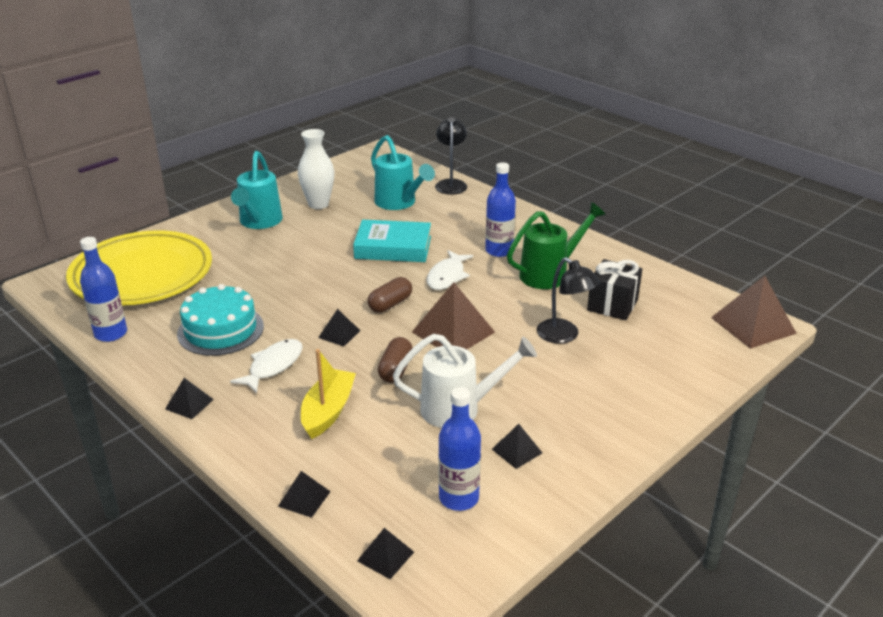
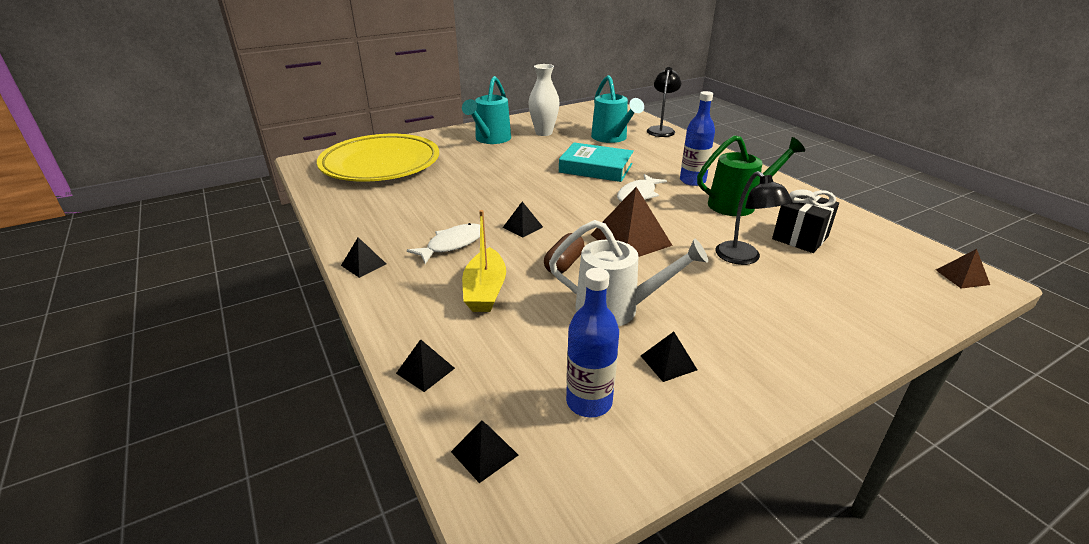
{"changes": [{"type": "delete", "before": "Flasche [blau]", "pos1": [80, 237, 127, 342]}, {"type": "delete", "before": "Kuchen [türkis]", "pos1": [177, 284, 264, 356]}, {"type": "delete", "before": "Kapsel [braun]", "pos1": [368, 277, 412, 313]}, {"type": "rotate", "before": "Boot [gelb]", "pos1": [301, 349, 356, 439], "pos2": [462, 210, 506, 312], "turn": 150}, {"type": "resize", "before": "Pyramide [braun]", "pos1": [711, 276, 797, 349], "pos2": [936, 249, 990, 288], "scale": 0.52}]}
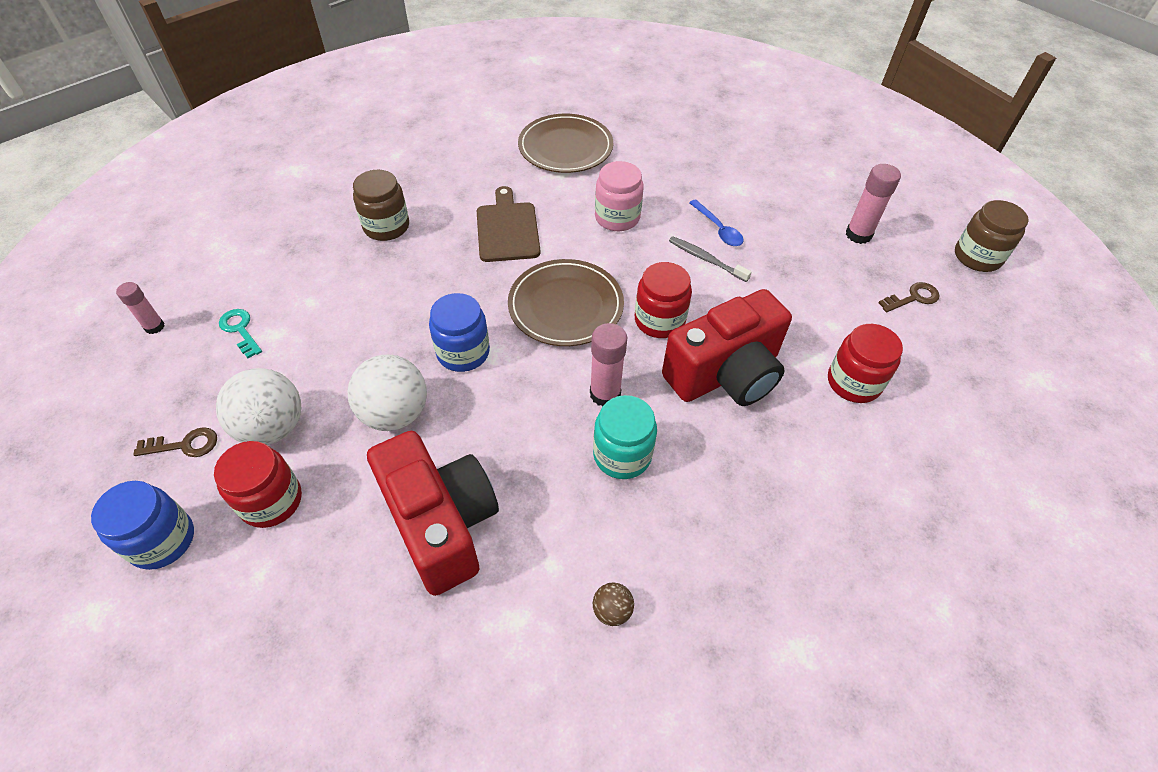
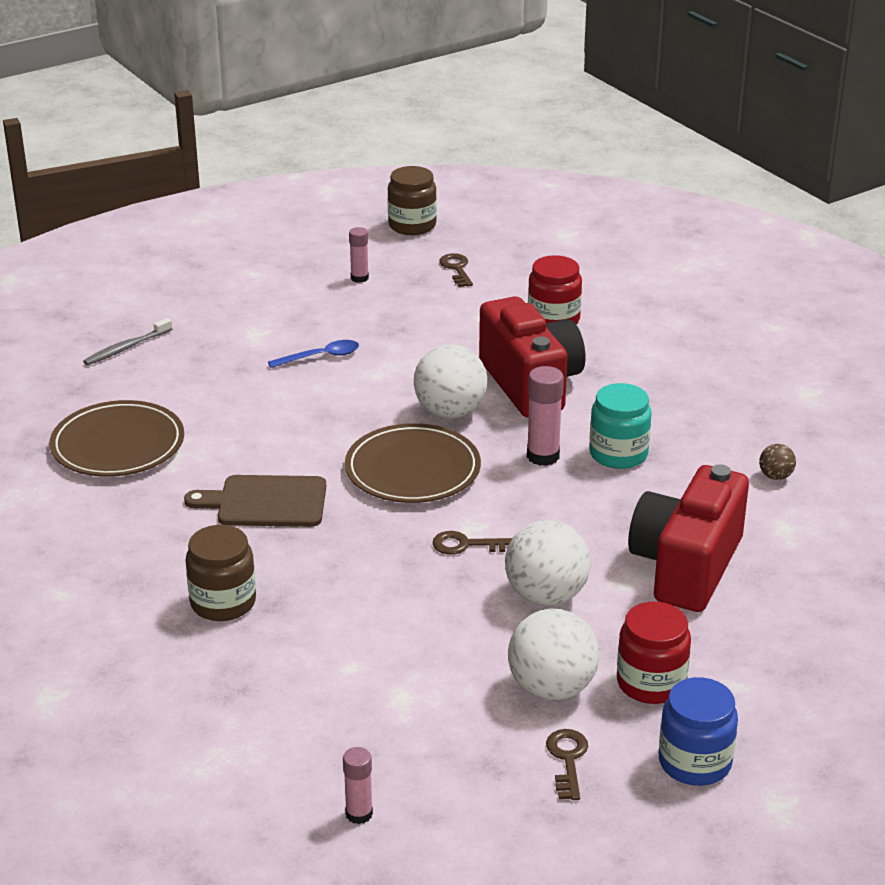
{"changes": [{"type": "delete", "before": "Schlüssel [türkis]", "pos1": [219, 309, 262, 358]}, {"type": "delete", "before": "Einmachglas [rosa]", "pos1": [595, 161, 644, 231]}, {"type": "move", "before": "Zahnbürste [grau]", "pos1": [669, 236, 752, 282], "pos2": [83, 318, 172, 365]}, {"type": "replace", "before": "Einmachglas [blau]", "after": "Schlüssel [braun]", "pos1": [429, 293, 490, 372], "pos2": [432, 531, 512, 555]}, {"type": "replace", "before": "Einmachglas [rot]", "after": "Ball [weiß]", "pos1": [635, 262, 692, 338], "pos2": [414, 344, 487, 418]}, {"type": "rotate", "before": "Kamera [rot]", "pos1": [367, 431, 499, 596], "pos2": [628, 464, 749, 612], "turn": -45}, {"type": "resize", "before": "Klebestift [rosa]", "pos1": [846, 164, 901, 244], "pos2": [349, 227, 369, 283], "scale": 0.64}]}
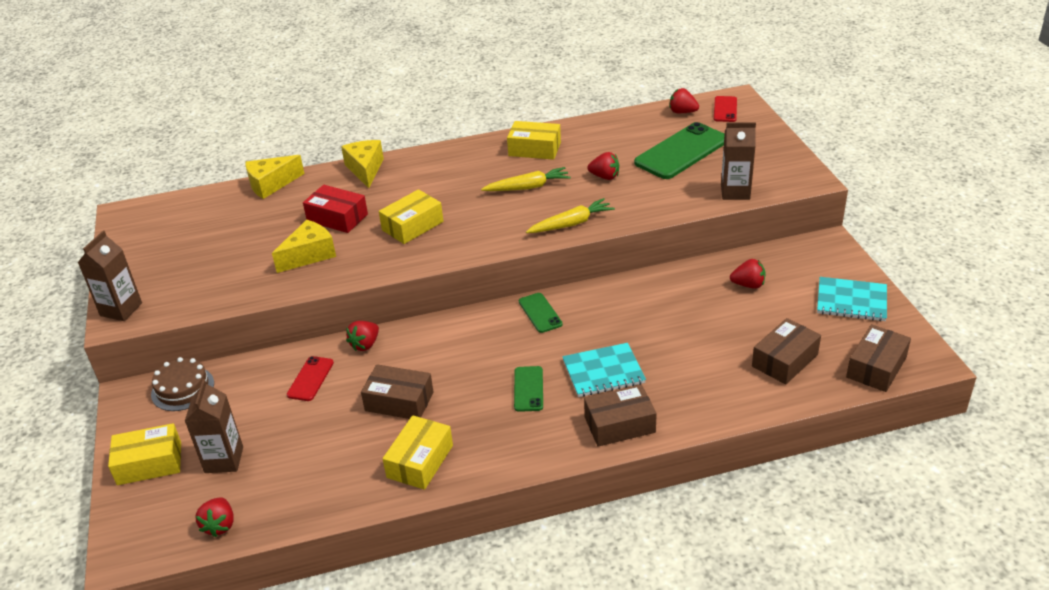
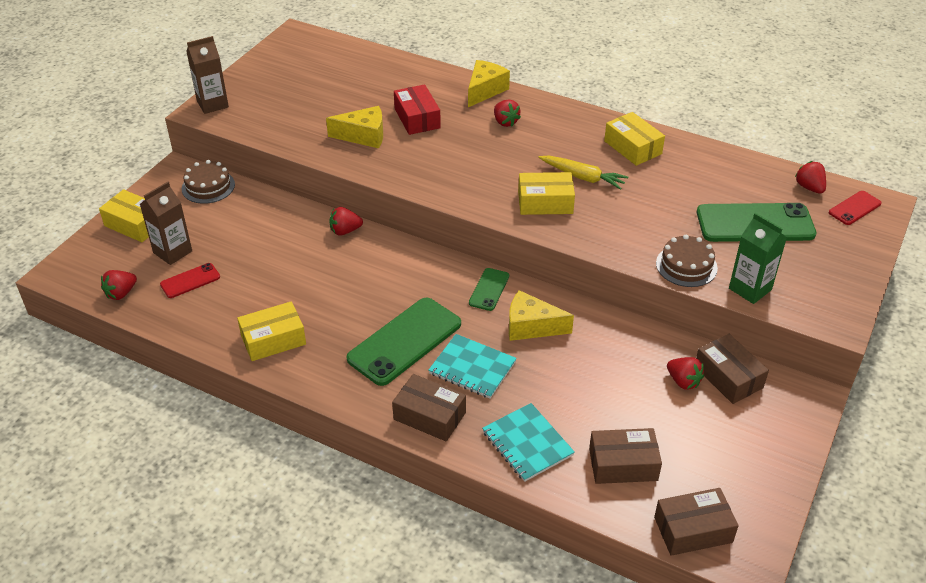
{"changes": [{"type": "delete", "before": "Karotte [gelb]", "pos1": [526, 198, 615, 233]}, {"type": "insert", "after": "Kuchen [braun]", "pos2": [656, 235, 718, 287]}, {"type": "move", "before": "Käse [gelb]", "pos1": [245, 155, 304, 199], "pos2": [509, 290, 574, 341]}, {"type": "move", "before": "Handy [rot]", "pos1": [287, 356, 334, 401], "pos2": [160, 263, 220, 298]}, {"type": "move", "before": "Schachtel [braun]", "pos1": [361, 364, 434, 419], "pos2": [696, 334, 769, 404]}, {"type": "move", "before": "Schachtel [gelb]", "pos1": [379, 189, 443, 244], "pos2": [518, 172, 575, 215]}, {"type": "move", "before": "Erdbeere [rot]", "pos1": [587, 152, 619, 180], "pos2": [494, 100, 521, 127]}, {"type": "move", "before": "Notizbuch [türkis]", "pos1": [817, 277, 887, 321], "pos2": [482, 403, 575, 482]}, {"type": "recolor", "before": "Getränkekarton [braun]", "after": "Getränkekarton [grün]", "pos1": [721, 122, 756, 200], "pos2": [729, 213, 787, 304]}, {"type": "resize", "before": "Handy [grün]", "pos1": [514, 366, 543, 412], "pos2": [346, 298, 461, 386], "scale": 1.99}]}
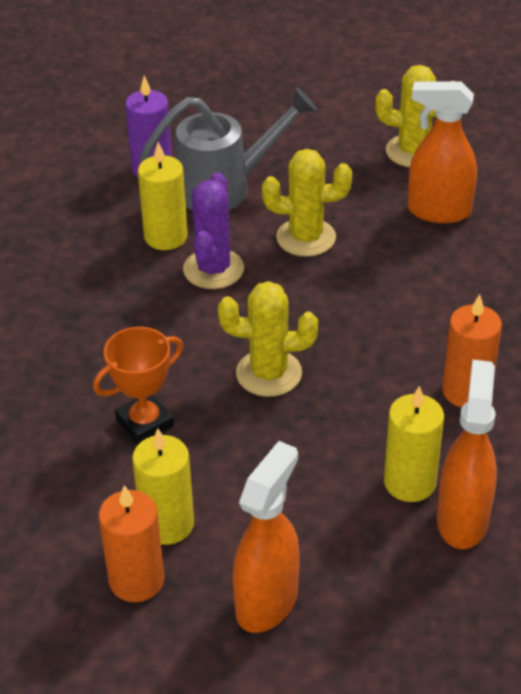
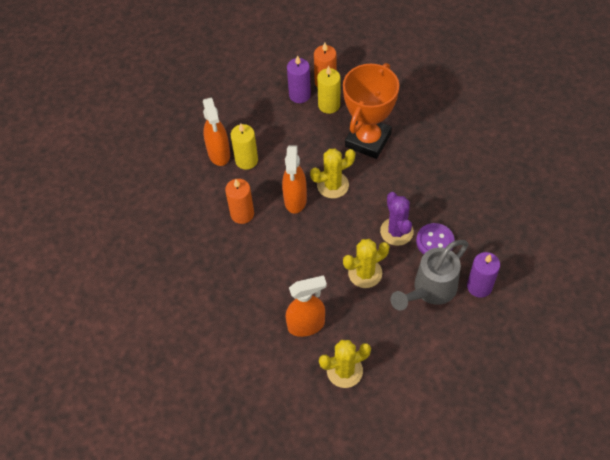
{"changes": [{"type": "insert", "after": "Kerze [lila]", "pos2": [287, 55, 311, 103]}, {"type": "move", "before": "Sprühflasche [orange]", "pos1": [232, 441, 300, 633], "pos2": [282, 145, 307, 214]}, {"type": "replace", "before": "Kerze [gelb]", "after": "Knopf [lila]", "pos1": [138, 142, 188, 250], "pos2": [416, 223, 455, 254]}, {"type": "resize", "before": "Pokal [orange]", "pos1": [93, 327, 183, 444], "pos2": [343, 63, 399, 159], "scale": 1.81}]}
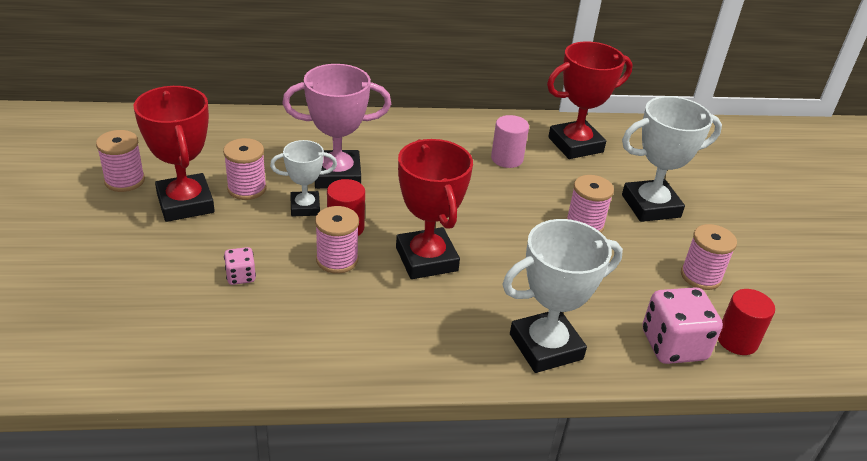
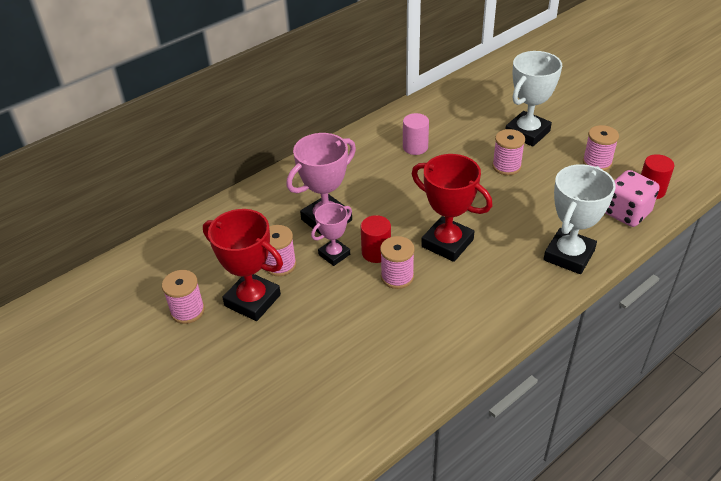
{"changes": [{"type": "delete", "before": "Spielwürfel [rosa]", "pos1": [224, 247, 256, 285]}, {"type": "delete", "before": "Pokal [rot]", "pos1": [547, 41, 633, 159]}, {"type": "recolor", "before": "Pokal [weiß]", "after": "Pokal [rosa]", "pos1": [270, 140, 337, 216], "pos2": [311, 203, 352, 266]}]}
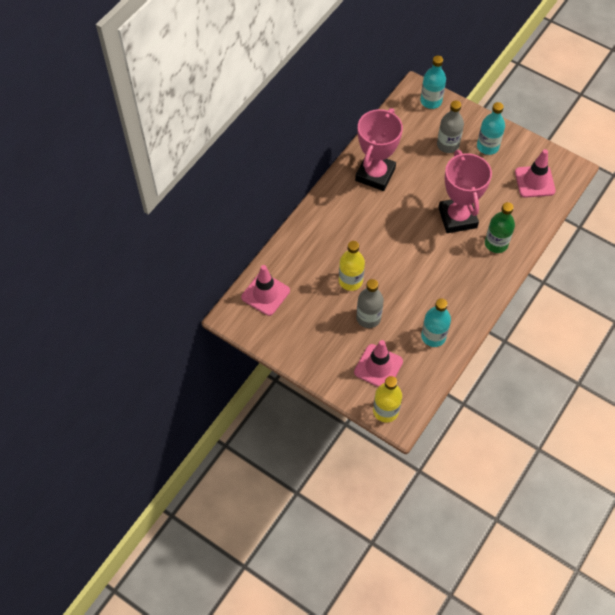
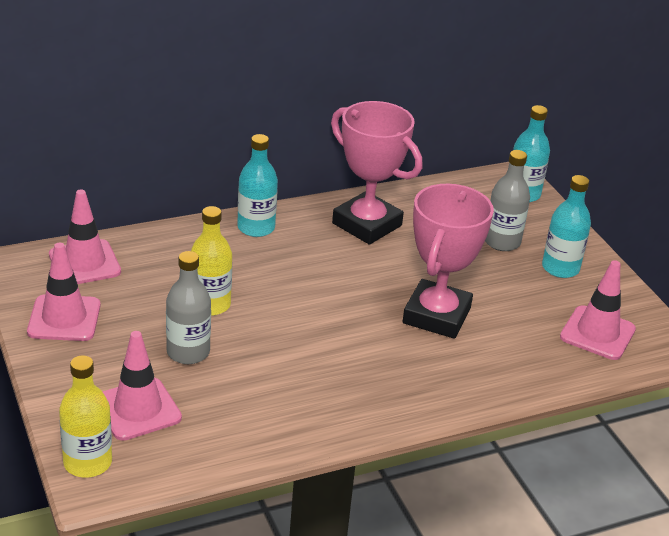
{"changes": [{"type": "delete", "before": "Flasche [grün]", "pos1": [485, 202, 515, 253]}, {"type": "insert", "after": "Leitkegel [rosa]", "pos2": [27, 243, 101, 341]}, {"type": "move", "before": "Flasche [türkis]", "pos1": [421, 298, 451, 347], "pos2": [237, 134, 278, 237]}, {"type": "rotate", "before": "Pokal [rosa]", "pos1": [355, 108, 403, 191], "pos2": [331, 101, 422, 245], "turn": 75}]}
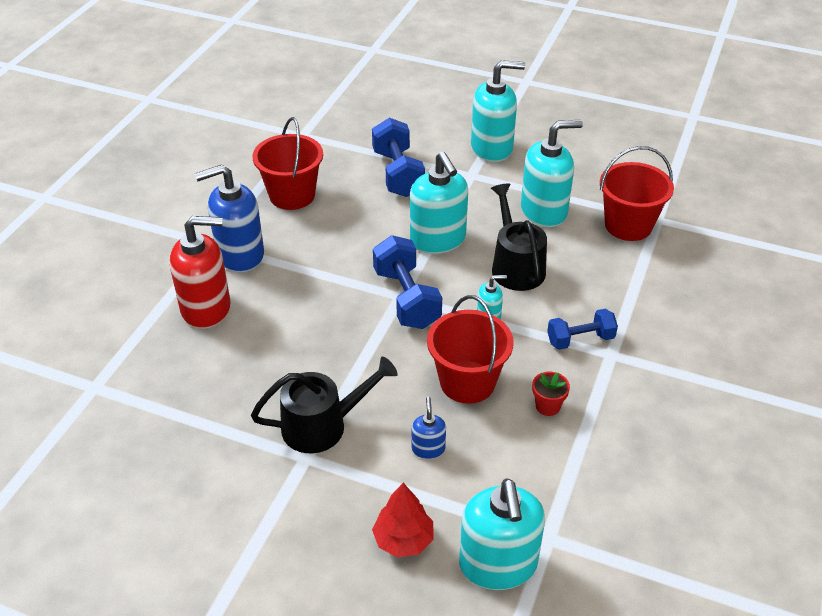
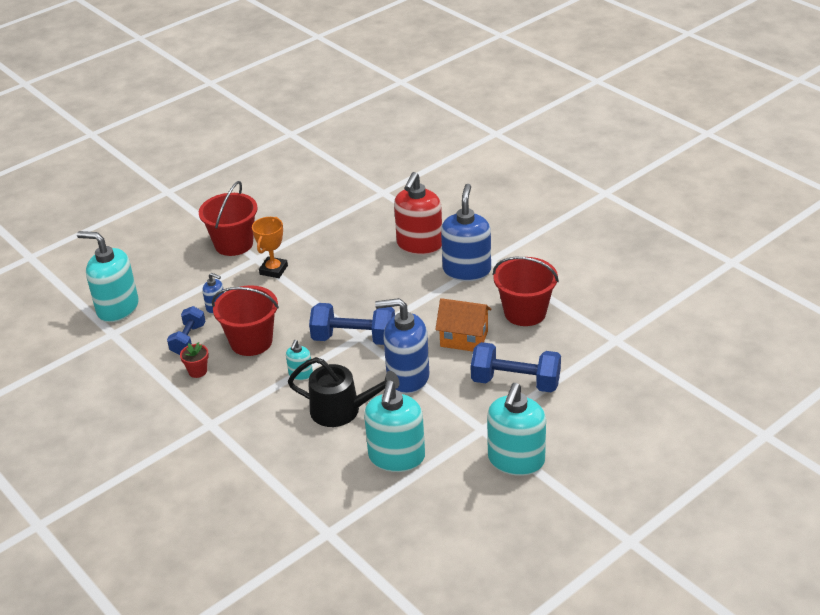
{"changes": [{"type": "delete", "before": "Baum [rot]", "pos1": [372, 483, 433, 558]}, {"type": "insert", "after": "Haus [orange]", "pos2": [435, 298, 492, 351]}, {"type": "move", "before": "Hantel [blau]", "pos1": [547, 309, 618, 350], "pos2": [167, 306, 206, 355]}, {"type": "move", "before": "Eimer [rot]", "pos1": [600, 146, 674, 241], "pos2": [199, 181, 258, 256]}, {"type": "replace", "before": "Gießkanne [schwarz]", "after": "Pokal [orange]", "pos1": [251, 357, 398, 453], "pos2": [252, 217, 288, 278]}, {"type": "recolor", "before": "Seifenspender [türkis]", "after": "Seifenspender [blau]", "pos1": [410, 152, 468, 254], "pos2": [375, 298, 430, 394]}]}
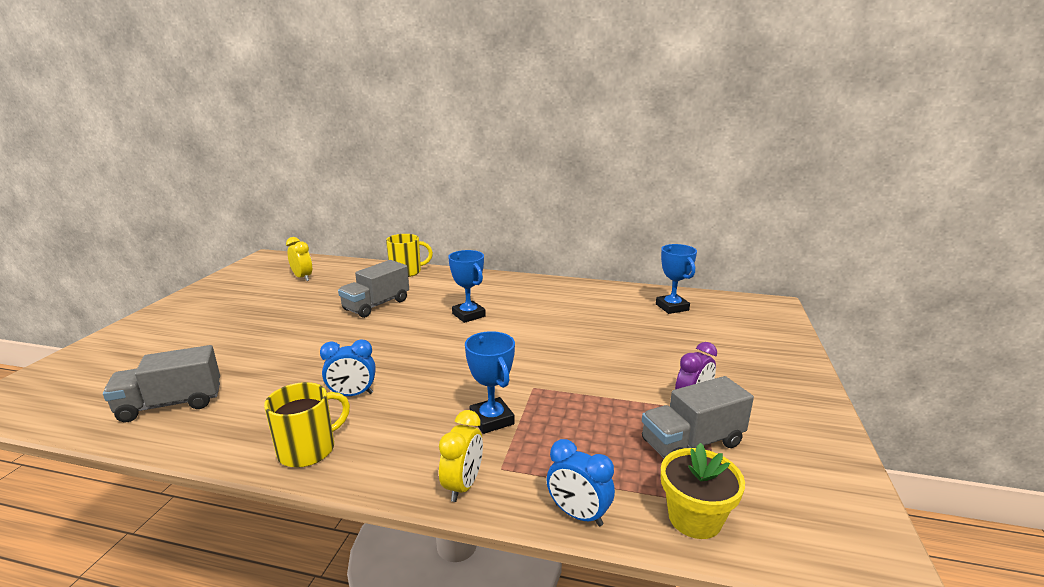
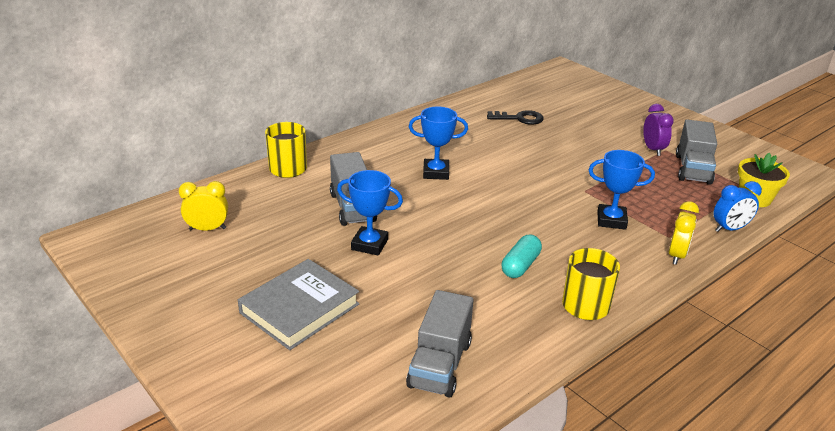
{"changes": [{"type": "insert", "after": "Buch [grau]", "pos2": [238, 259, 359, 350]}, {"type": "insert", "after": "Schlüssel [schwarz]", "pos2": [487, 110, 544, 125]}, {"type": "move", "before": "Pokal [blau]", "pos1": [656, 244, 697, 314], "pos2": [337, 170, 403, 256]}, {"type": "replace", "before": "Wecker [blau]", "after": "Kapsel [türkis]", "pos1": [320, 339, 376, 396], "pos2": [501, 234, 542, 278]}, {"type": "rotate", "before": "Wecker [gelb]", "pos1": [439, 410, 483, 502], "pos2": [669, 201, 699, 265], "turn": 60}]}
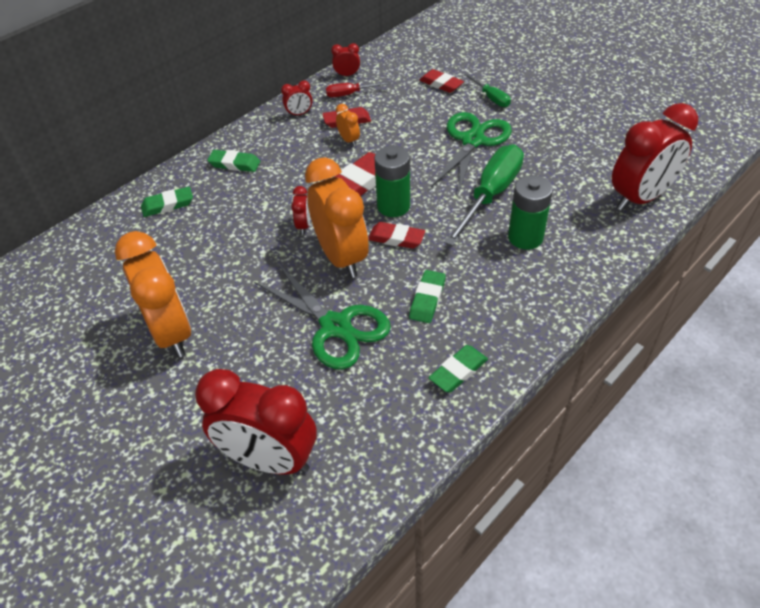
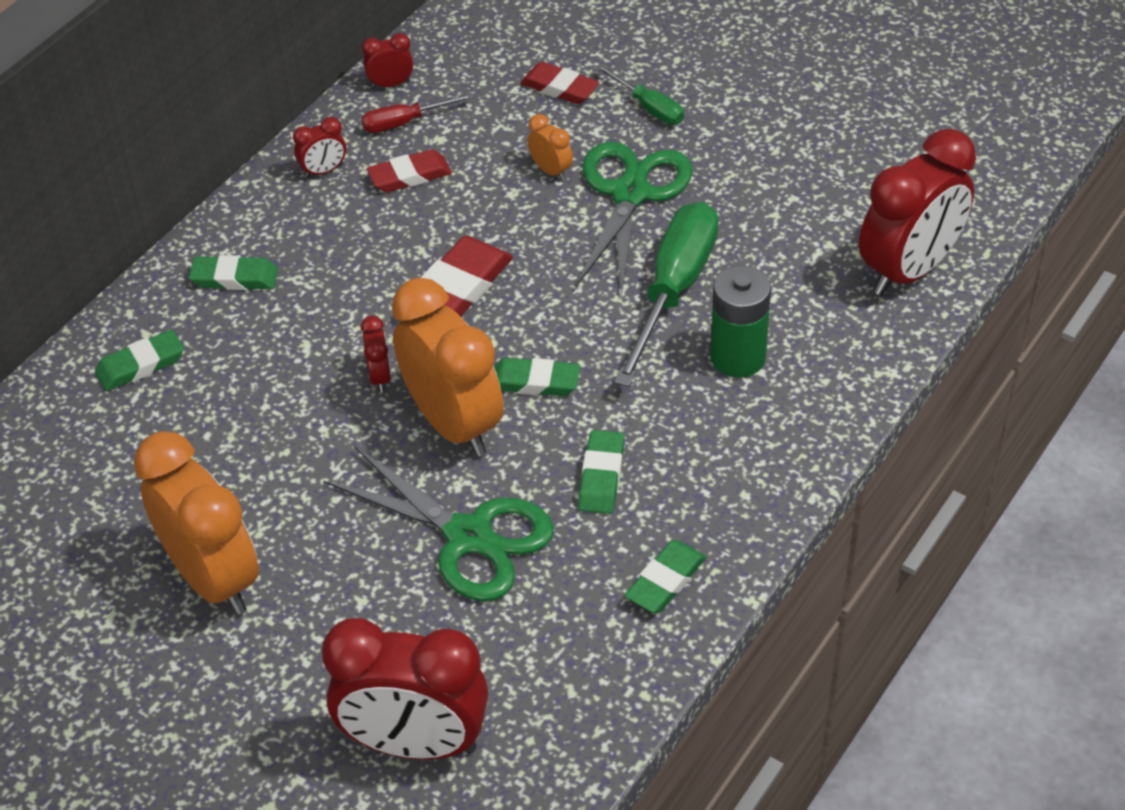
{"changes": [{"type": "delete", "before": "Batterie [grün]", "pos1": [374, 146, 410, 217]}, {"type": "move", "before": "Wecker [orange]", "pos1": [336, 104, 360, 146], "pos2": [527, 114, 573, 181]}, {"type": "recolor", "before": "Radiergummi [rot]", "after": "Radiergummi [grün]", "pos1": [368, 222, 425, 249], "pos2": [494, 358, 580, 396]}]}
